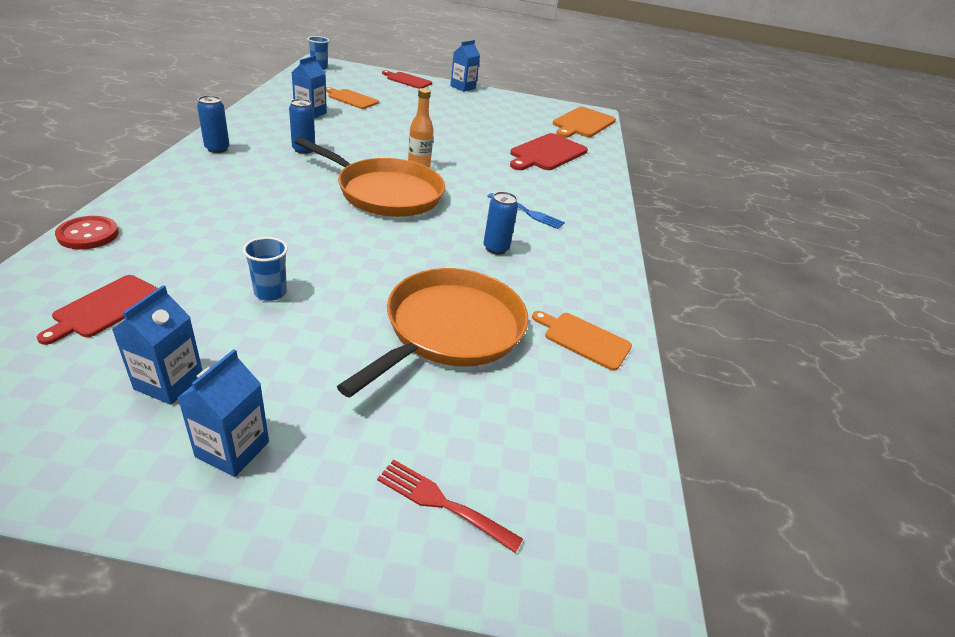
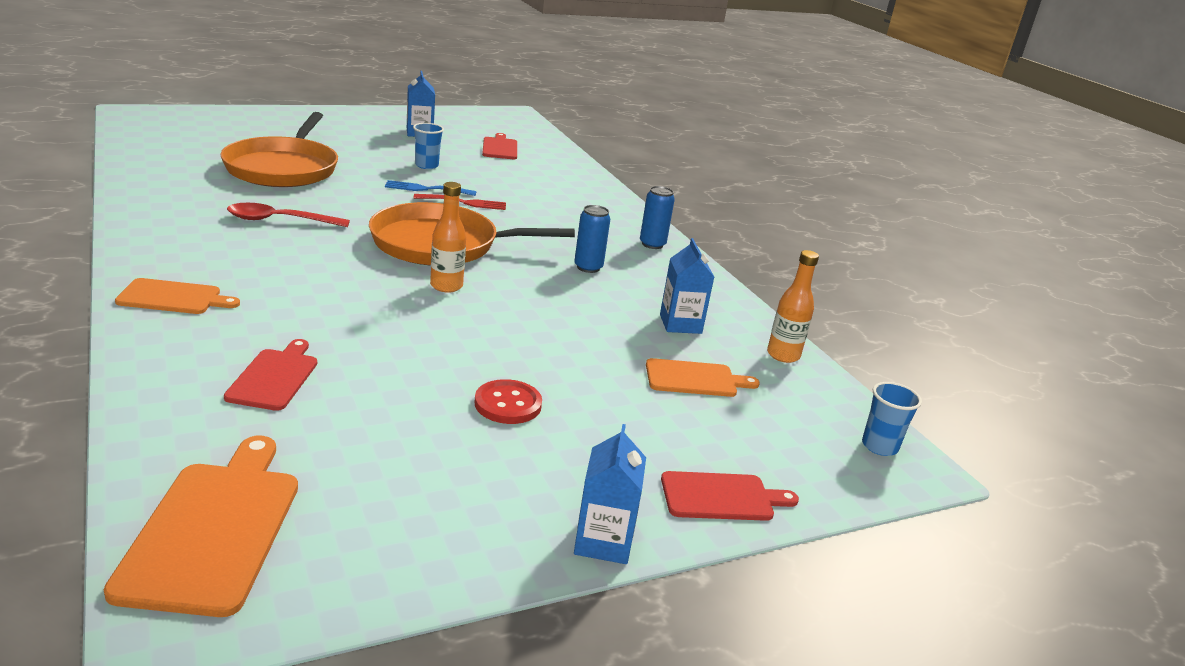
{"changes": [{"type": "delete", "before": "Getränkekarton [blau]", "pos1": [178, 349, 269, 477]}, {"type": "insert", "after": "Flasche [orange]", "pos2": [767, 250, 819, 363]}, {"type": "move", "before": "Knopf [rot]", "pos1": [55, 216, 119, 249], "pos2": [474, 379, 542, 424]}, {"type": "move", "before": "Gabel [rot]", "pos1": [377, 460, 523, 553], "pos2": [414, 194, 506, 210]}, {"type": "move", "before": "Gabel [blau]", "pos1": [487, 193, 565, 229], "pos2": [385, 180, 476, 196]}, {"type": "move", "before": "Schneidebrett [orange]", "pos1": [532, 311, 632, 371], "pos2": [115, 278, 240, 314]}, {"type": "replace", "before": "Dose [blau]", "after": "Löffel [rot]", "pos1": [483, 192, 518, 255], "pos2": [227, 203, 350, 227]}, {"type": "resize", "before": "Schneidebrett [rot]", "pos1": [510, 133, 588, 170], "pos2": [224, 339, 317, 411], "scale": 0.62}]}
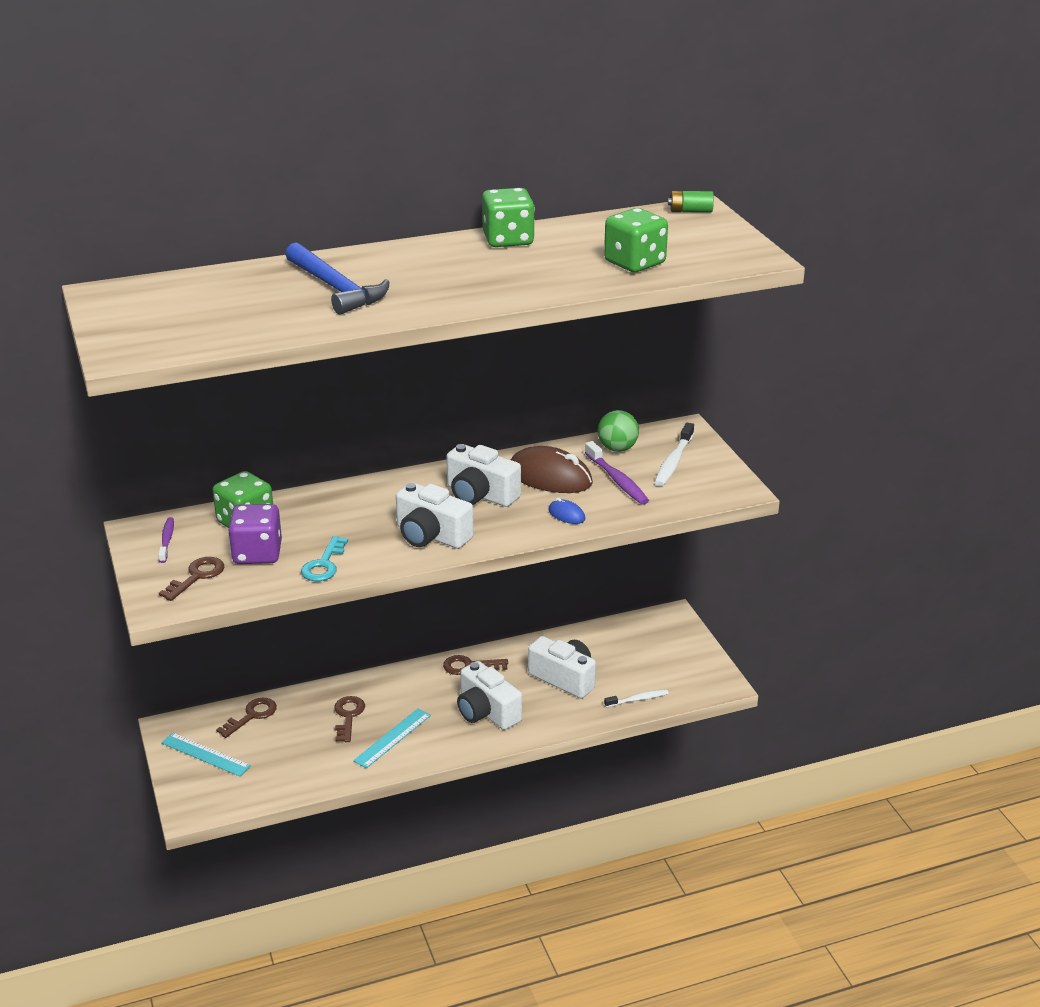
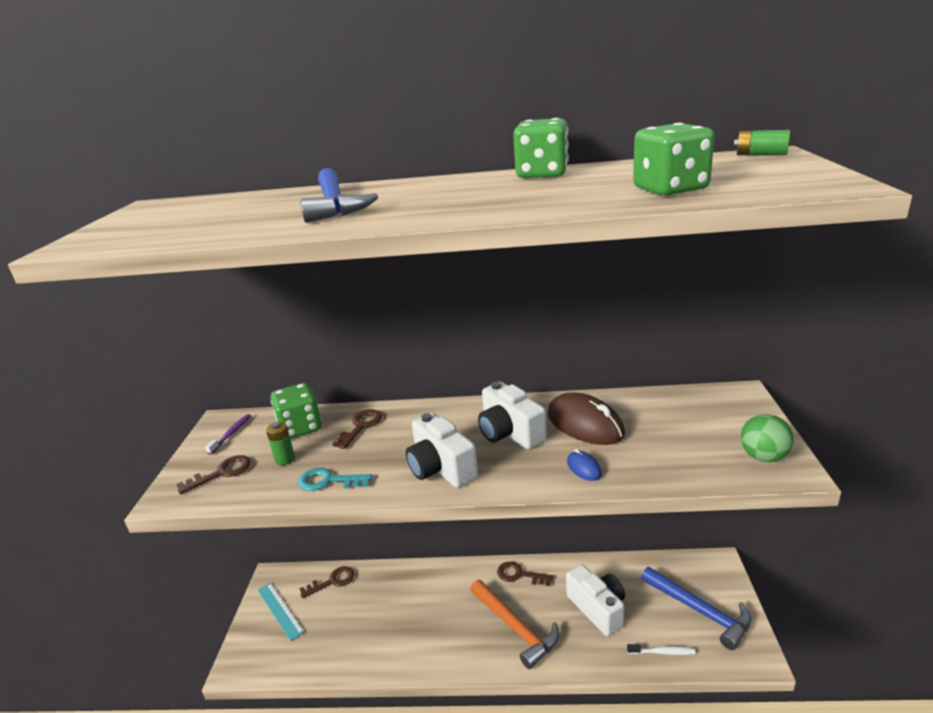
{"changes": [{"type": "delete", "before": "Lineal [türkis]", "pos1": [353, 708, 431, 768]}, {"type": "delete", "before": "Zahnbürste [lila]", "pos1": [585, 441, 649, 505]}, {"type": "delete", "before": "Zahnbürste [weiß]", "pos1": [655, 423, 694, 486]}, {"type": "insert", "after": "Hammer [blau]", "pos2": [641, 567, 751, 650]}, {"type": "move", "before": "Schlüssel [braun]", "pos1": [334, 696, 365, 742], "pos2": [333, 409, 382, 449]}, {"type": "move", "before": "Ball [grün]", "pos1": [598, 410, 639, 452], "pos2": [741, 414, 794, 462]}, {"type": "replace", "before": "Spielwürfel [lila]", "after": "Batterie [grün]", "pos1": [228, 504, 282, 564], "pos2": [266, 422, 295, 465]}, {"type": "replace", "before": "Kamera [weiß]", "after": "Hammer [orange]", "pos1": [457, 661, 522, 730], "pos2": [470, 580, 559, 669]}, {"type": "rotate", "before": "Schlüssel [türkis]", "pos1": [301, 536, 348, 581], "pos2": [298, 468, 372, 491], "turn": 60}]}
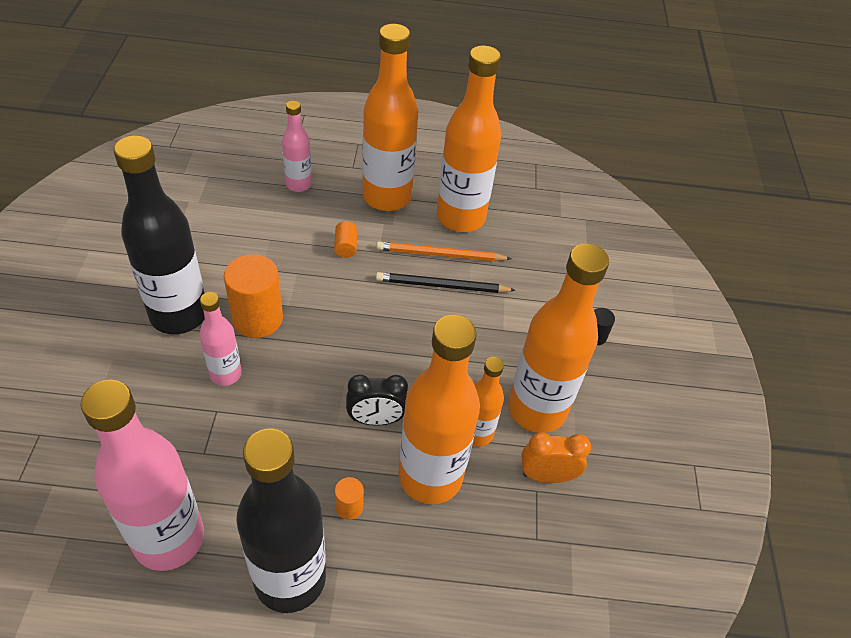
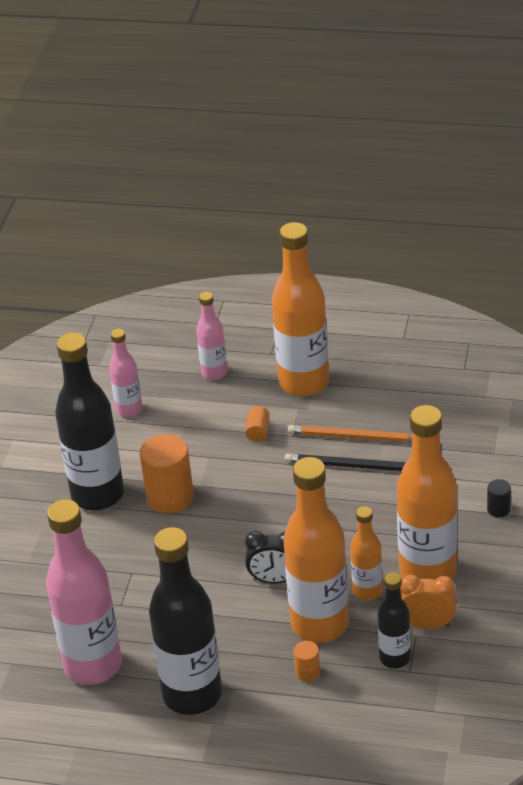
{"changes": [{"type": "delete", "before": "Flasche [orange]", "pos1": [437, 45, 501, 232]}, {"type": "insert", "after": "Flasche [schwarz]", "pos2": [378, 573, 411, 668]}, {"type": "move", "before": "Flasche [rosa]", "pos1": [199, 292, 242, 386], "pos2": [109, 329, 143, 418]}, {"type": "move", "before": "Vollzylinder [orange]", "pos1": [335, 477, 364, 520], "pos2": [294, 641, 320, 682]}]}
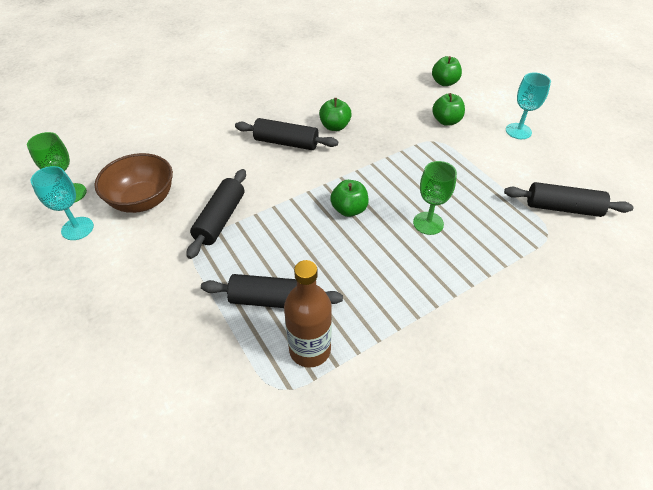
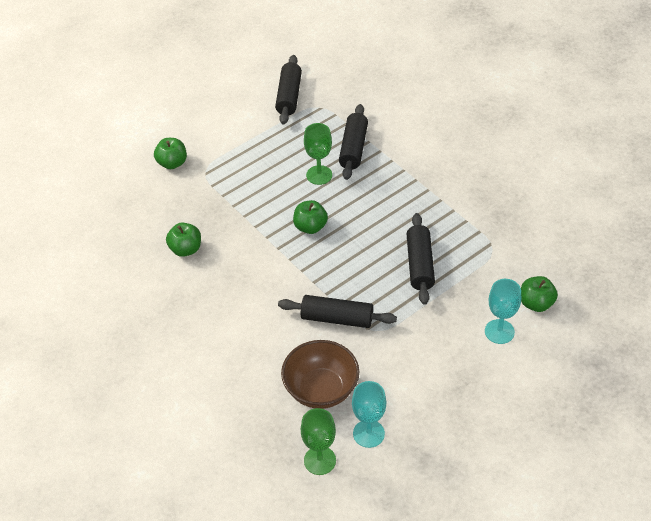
{"changes": [{"type": "delete", "before": "Flasche [braun]", "pos1": [284, 260, 332, 368]}, {"type": "move", "before": "Nudelholz [schwarz]", "pos1": [235, 118, 338, 150], "pos2": [339, 104, 368, 180]}, {"type": "move", "before": "Apfel [grün]", "pos1": [432, 56, 462, 86], "pos2": [521, 276, 558, 312]}, {"type": "move", "before": "Kelch [türkis]", "pos1": [506, 72, 551, 139], "pos2": [485, 279, 521, 344]}]}
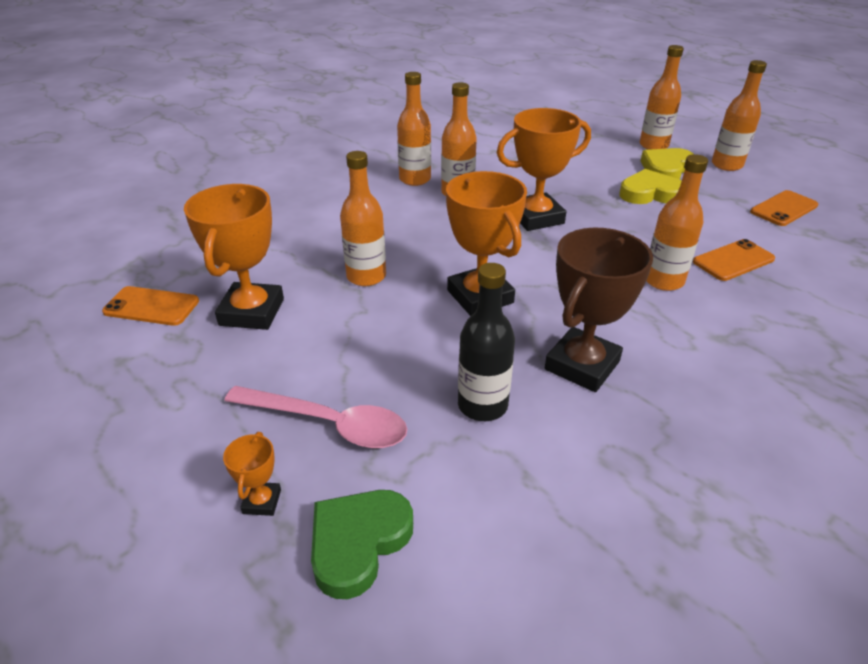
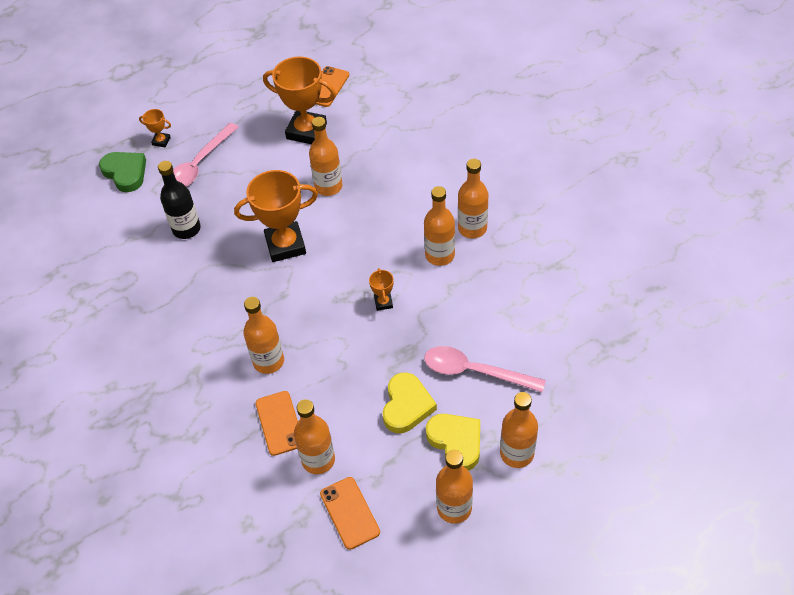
{"changes": [{"type": "delete", "before": "Pokal [braun]", "pos1": [545, 228, 653, 392]}, {"type": "insert", "after": "Flasche [orange]", "pos2": [294, 399, 335, 474]}, {"type": "insert", "after": "Löffel [rosa]", "pos2": [424, 346, 546, 393]}, {"type": "resize", "before": "Pokal [orange]", "pos1": [496, 108, 591, 231], "pos2": [369, 268, 394, 311], "scale": 0.45}]}
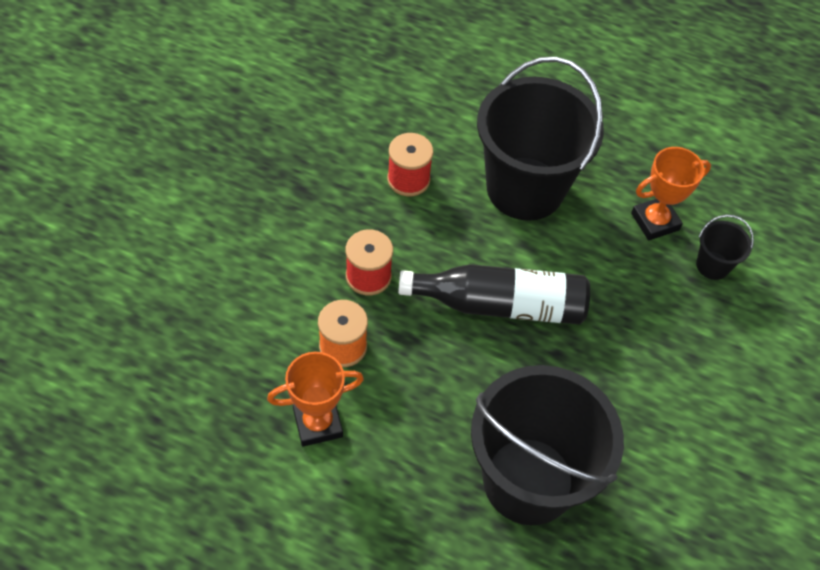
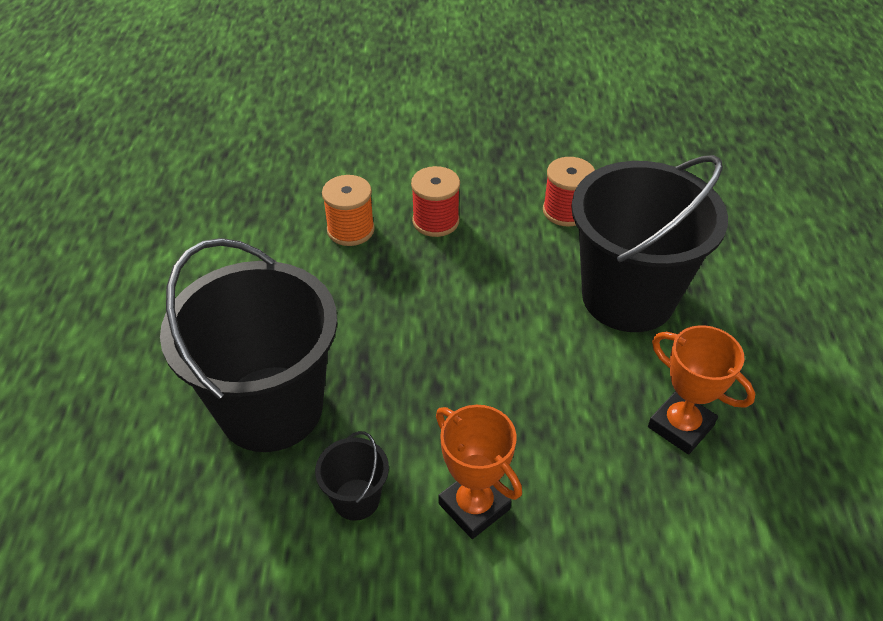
{"changes": [{"type": "delete", "before": "Flasche [schwarz]", "pos1": [398, 264, 590, 325]}, {"type": "move", "before": "Pokal [orange]", "pos1": [267, 352, 364, 447], "pos2": [436, 405, 522, 539]}, {"type": "move", "before": "Eimer [schwarz]", "pos1": [696, 215, 754, 280], "pos2": [315, 431, 389, 521]}]}
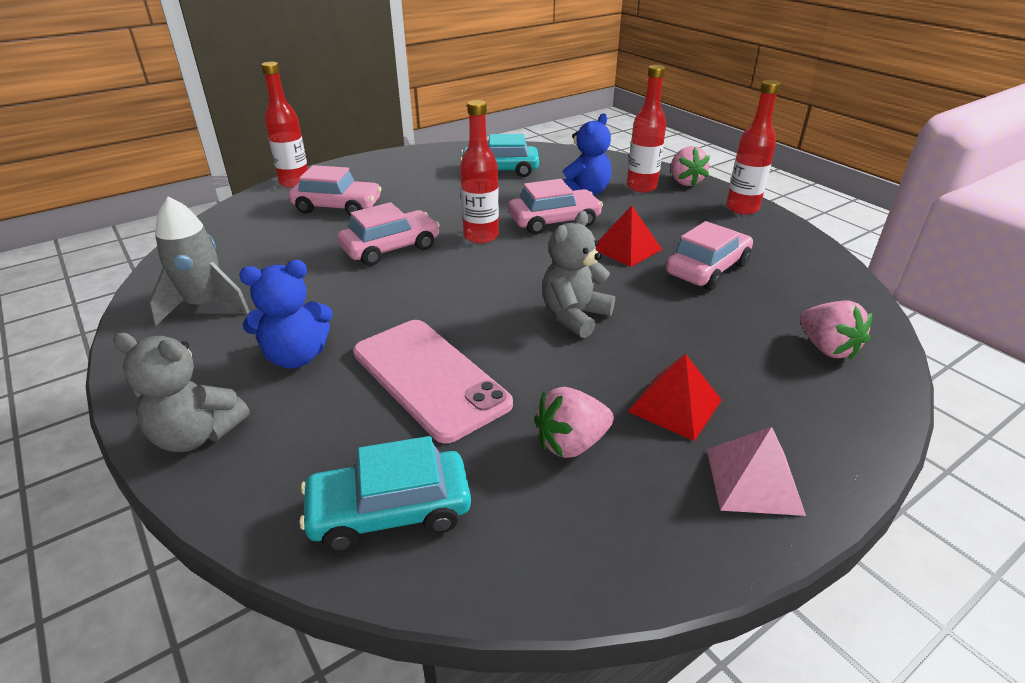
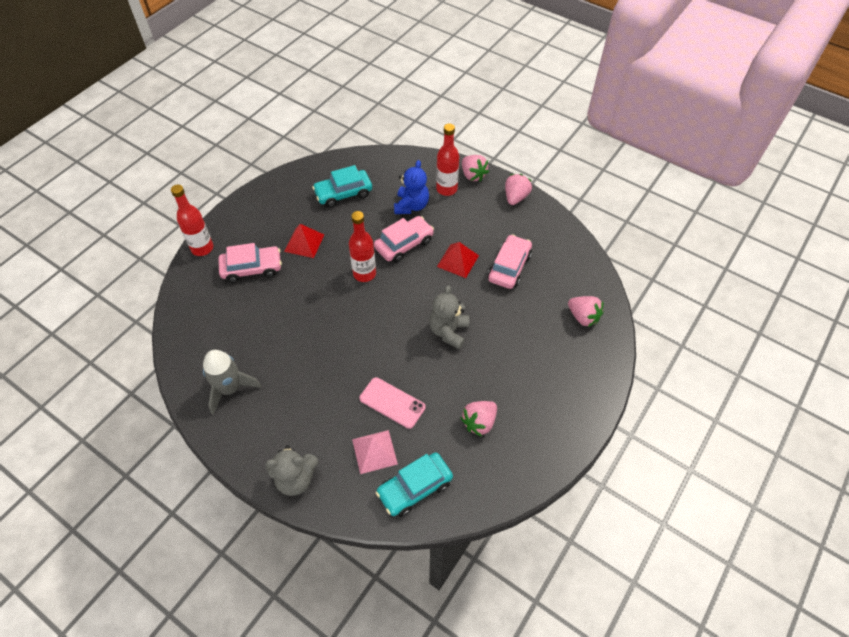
{"changes": [{"type": "delete", "before": "Teddybär [blau]", "pos1": [239, 260, 333, 369]}, {"type": "delete", "before": "Auto [rosa]", "pos1": [337, 202, 440, 266]}, {"type": "move", "before": "Pyramide [rot]", "pos1": [627, 354, 722, 441], "pos2": [284, 224, 324, 258]}, {"type": "move", "before": "Pyramide [rosa]", "pos1": [707, 427, 806, 516], "pos2": [352, 430, 398, 474]}, {"type": "replace", "before": "Flasche [rot]", "after": "Erdbeere [rosa]", "pos1": [726, 80, 780, 214], "pos2": [505, 174, 532, 205]}, {"type": "resize", "before": "Handy [rosa]", "pos1": [353, 320, 513, 444], "pos2": [359, 377, 426, 429], "scale": 0.66}]}
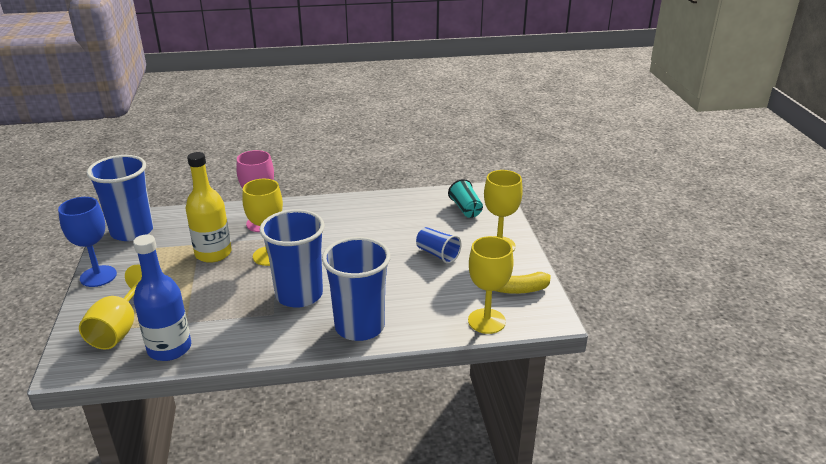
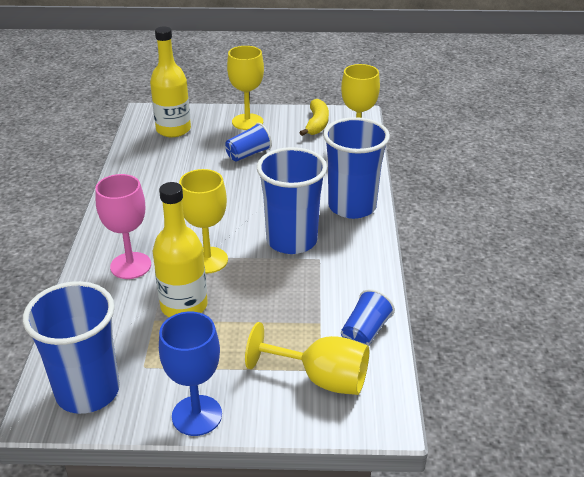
{"changes": [{"type": "replace", "before": "Flasche [blau]", "after": "Becher [blau]", "pos1": [133, 234, 191, 361], "pos2": [341, 289, 395, 346]}, {"type": "replace", "before": "Becher [türkis]", "after": "Flasche [gelb]", "pos1": [448, 179, 483, 218], "pos2": [150, 27, 191, 137]}]}
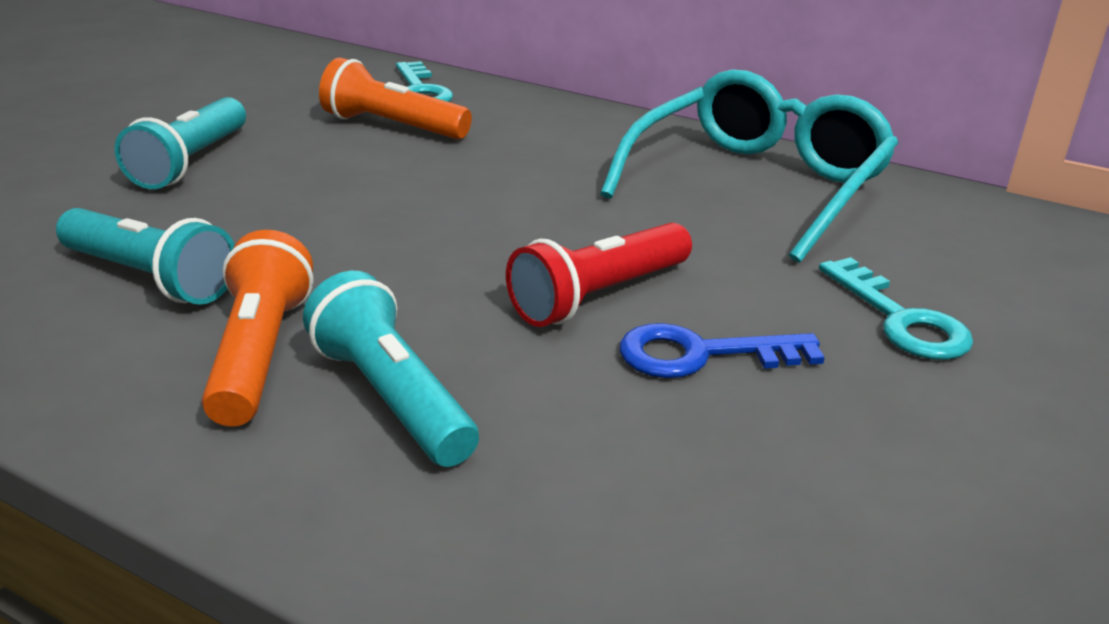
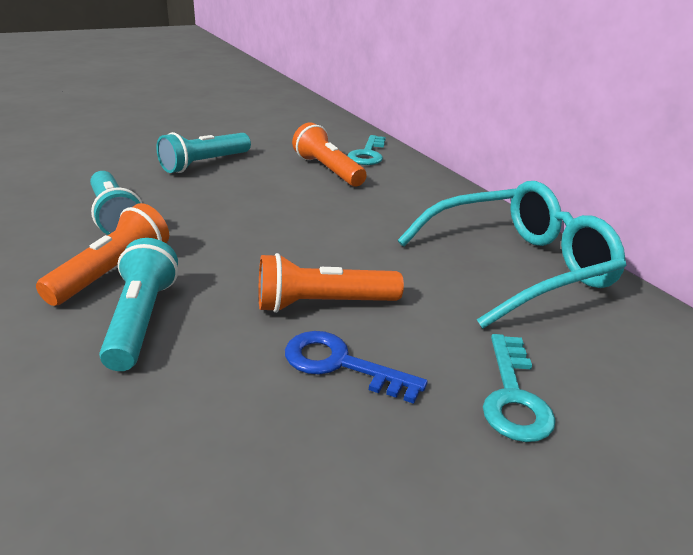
{"changes": [{"type": "recolor", "before": "Taschenlampe [rot]", "after": "Taschenlampe [orange]", "pos1": [506, 223, 692, 327], "pos2": [259, 253, 404, 313]}]}
